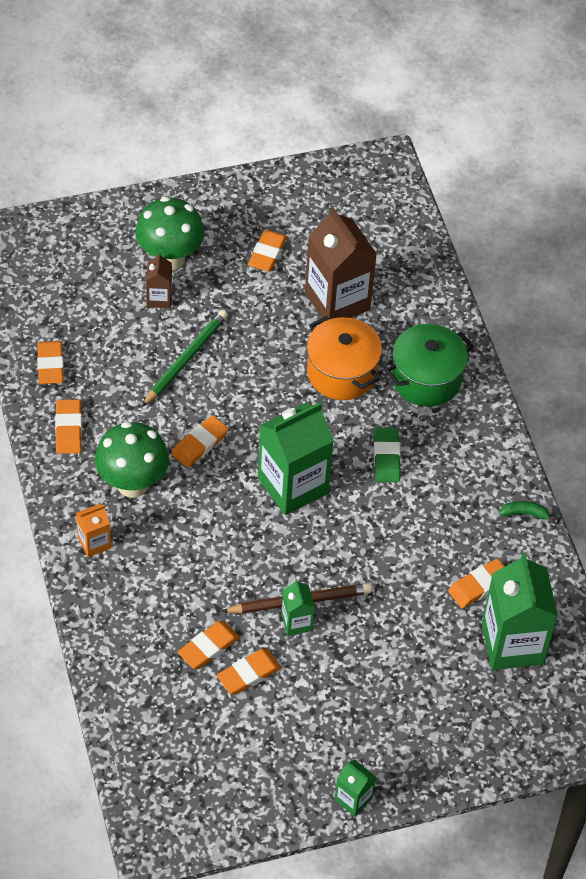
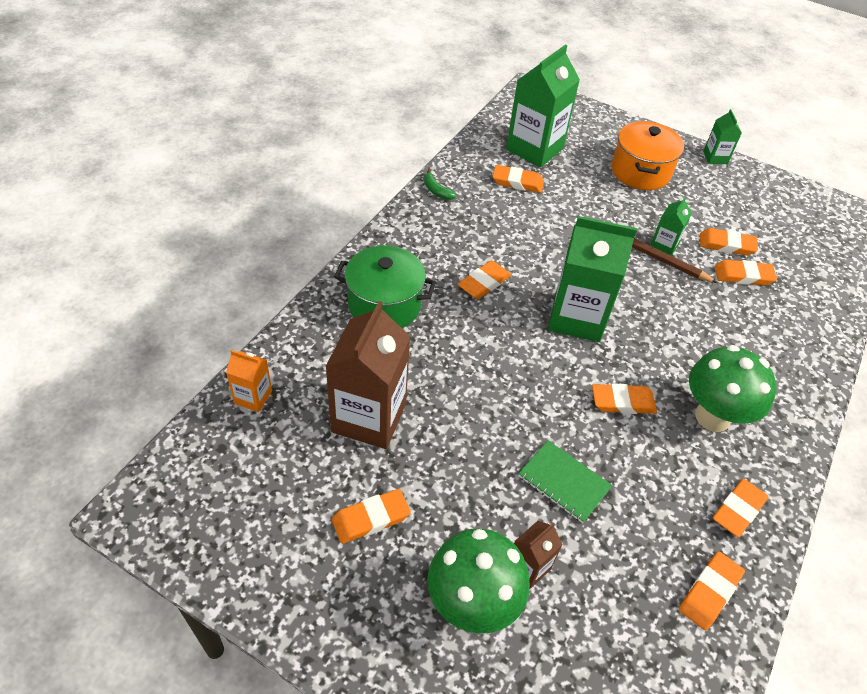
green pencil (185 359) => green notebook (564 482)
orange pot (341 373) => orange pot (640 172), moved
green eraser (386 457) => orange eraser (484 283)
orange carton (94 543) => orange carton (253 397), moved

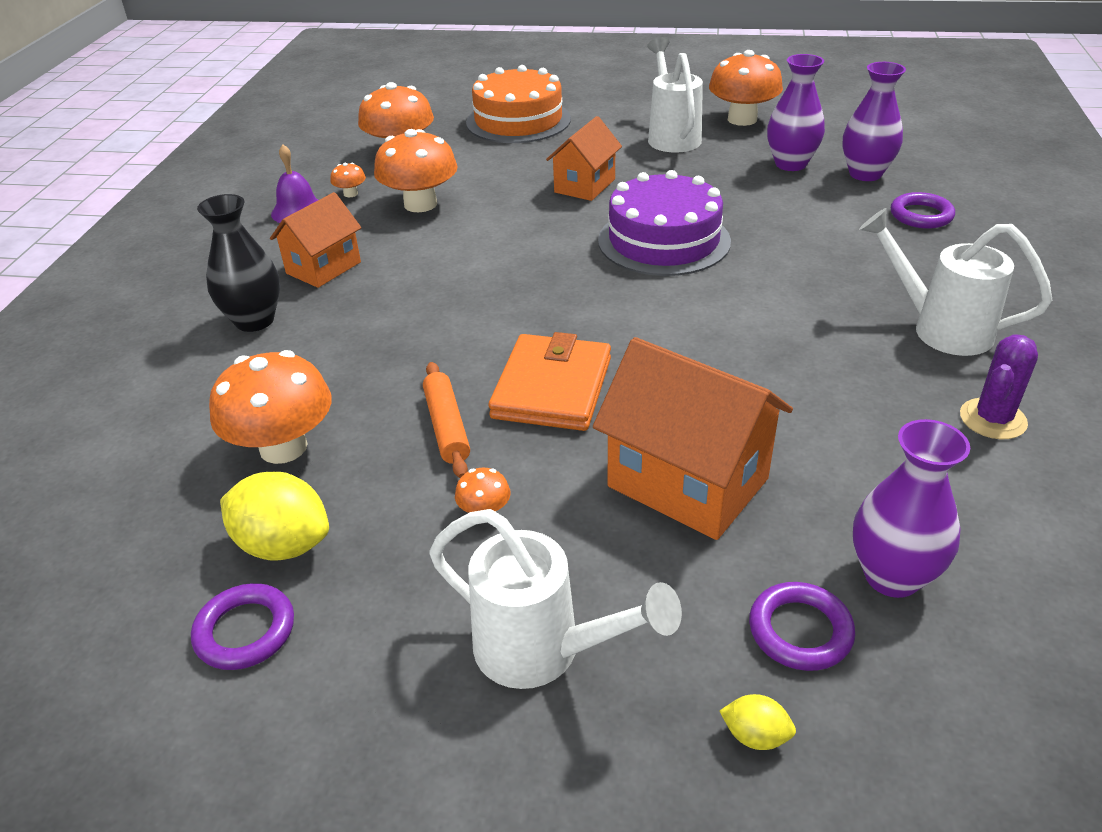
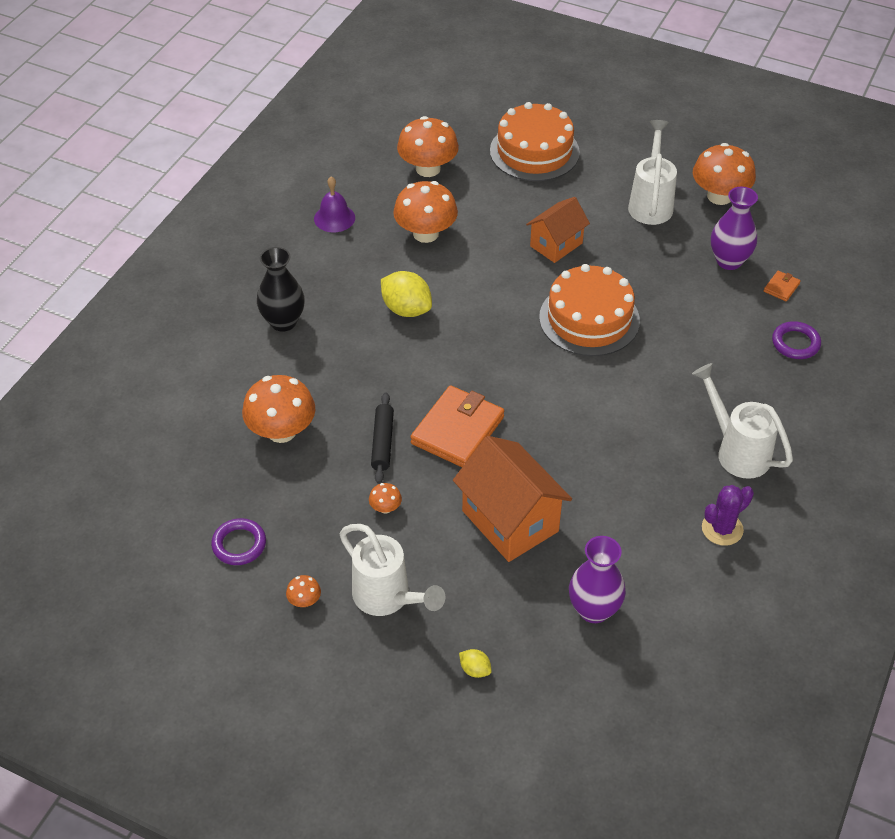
purple vase (865 174) => orange wallet (781 287)
orange mushroom (350 194) => orange mushroom (304 601), moved
purple cake (664 240) => orange cake (589 319)
orange house (323 268) => nothing
orange rolling pin (447 427) => black rolling pin (383 442)
yellow lemon (283 545) => yellow lemon (406 309), moved
purple ring (800 631) => nothing

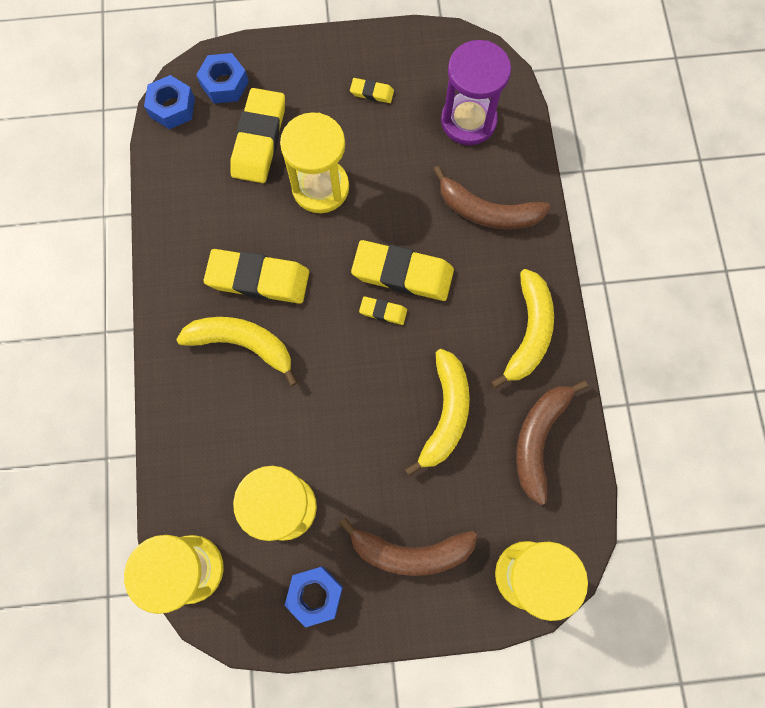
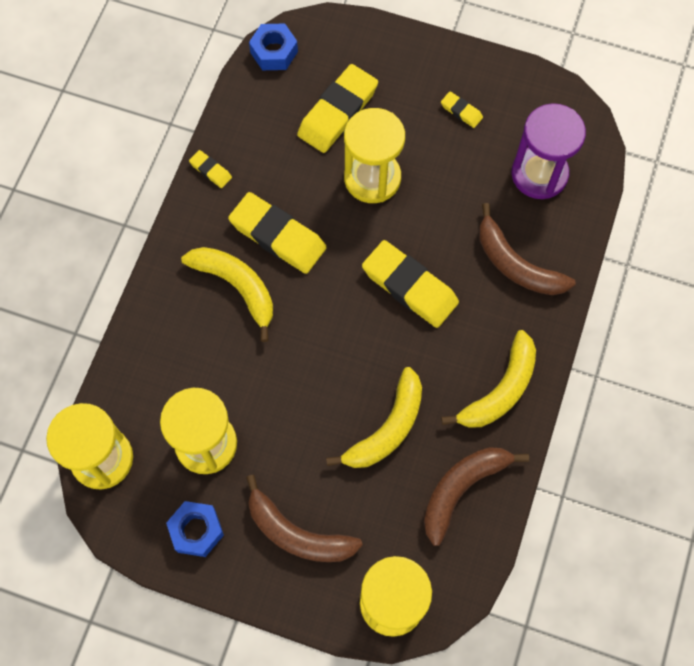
blue nut (224 84) => nothing
yellow eraser (383 312) => yellow eraser (210 170), moved

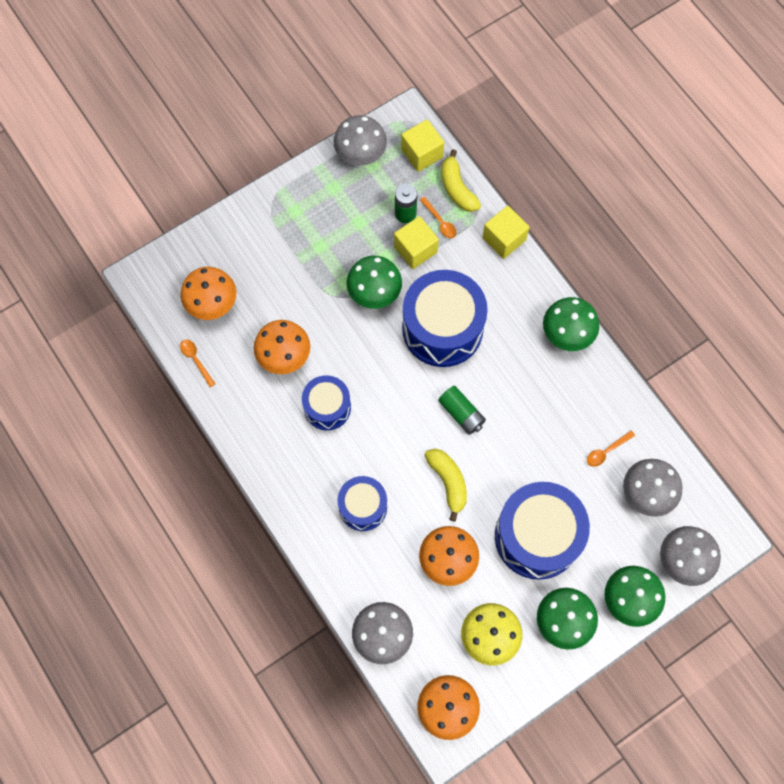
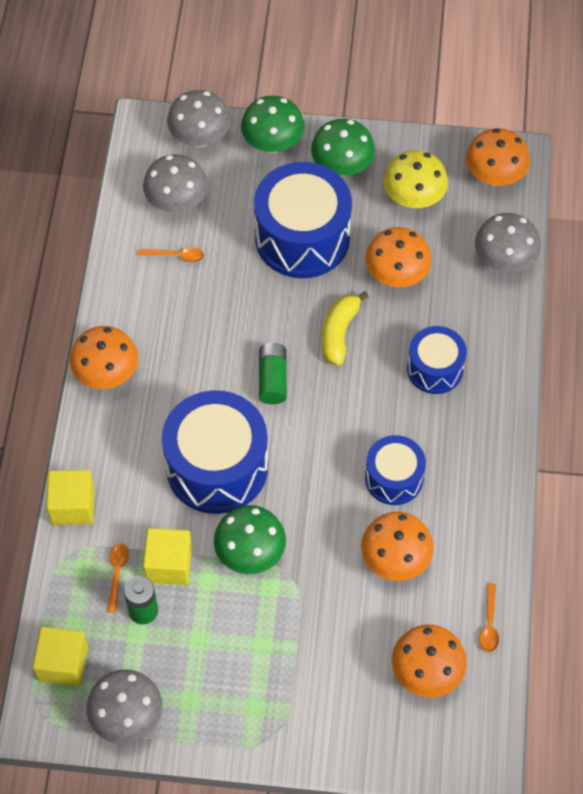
yellow banana (457 188) => nothing
green mushroom (567 333) => orange mushroom (107 374)

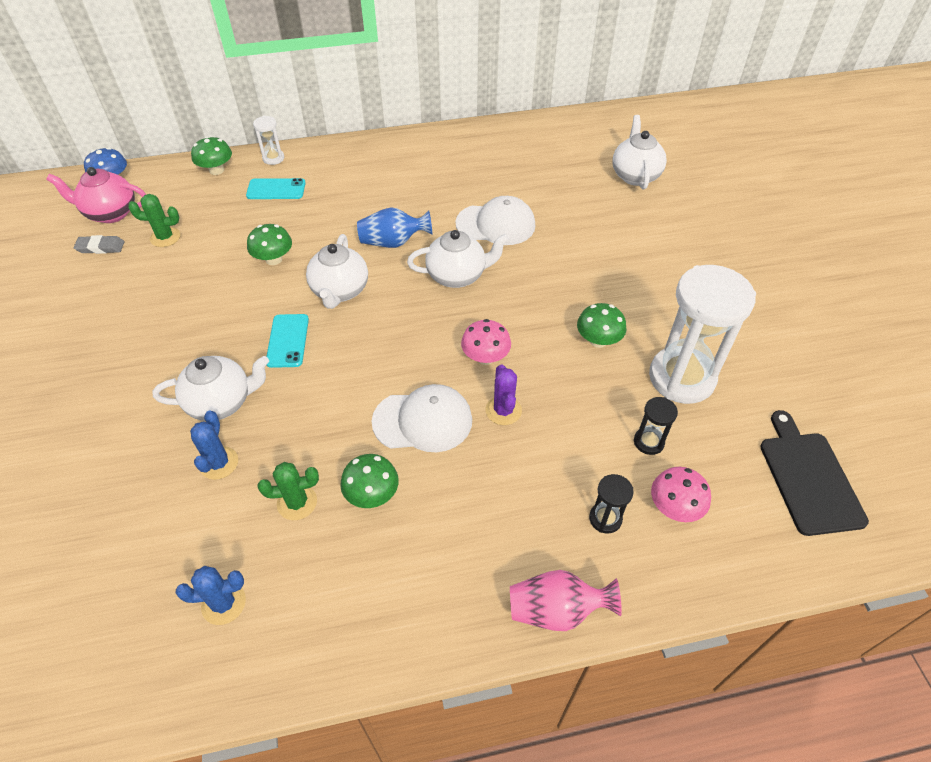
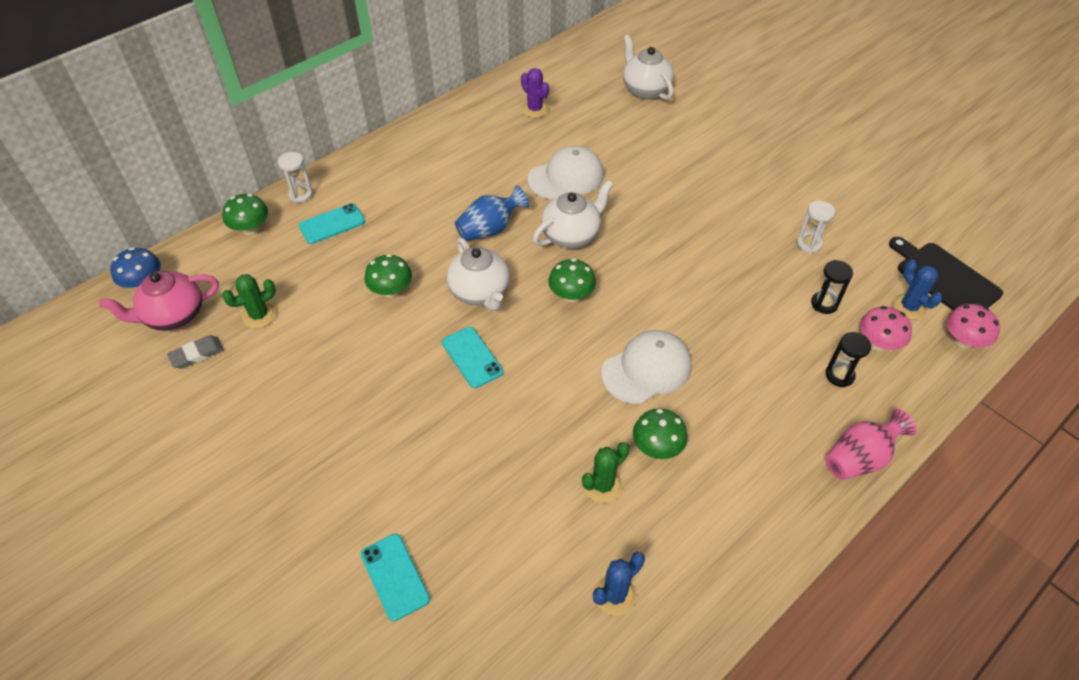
white hourglass (681 378) => white hourglass (808 244), x0.43
green mushroom (598 340) => green mushroom (571 295), moved
pink mushroom (485 357) => pink mushroom (963 340), moved
white teapot (221 402) => nothing
purple cactus (503 410) => purple cactus (535 109), moved
blue cactus (219 463) => blue cactus (909 307), moved
nothing => turquoise phone (394 576)

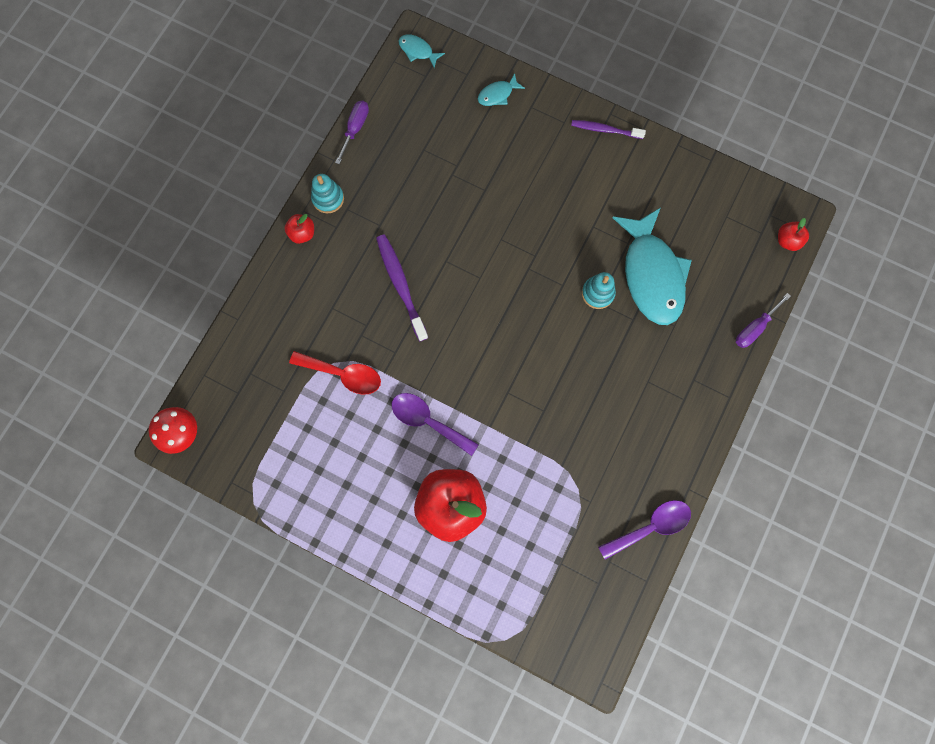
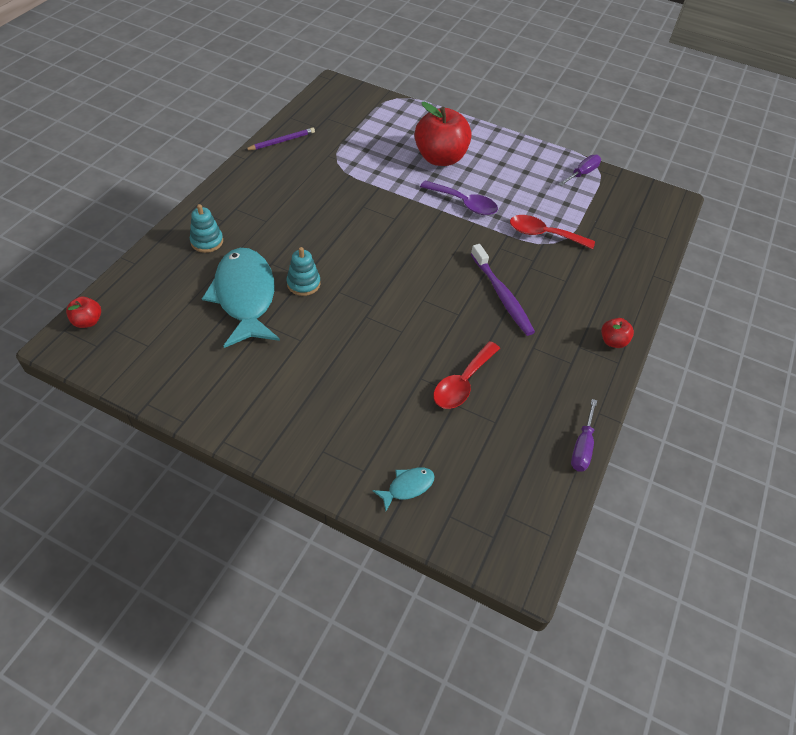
turquoise fish (418 51) => nothing
purple toothbrush (605 130) => nothing
turquoise stacking toy (328 198) => turquoise stacking toy (207 241), moved
purple screwdriver (754 328) => purple screwdriver (582 173), moved
red mushroom (182 433) => nothing
purple spoon (650 526) => purple pencil (281 141)
nothing => red spoon (462 383)

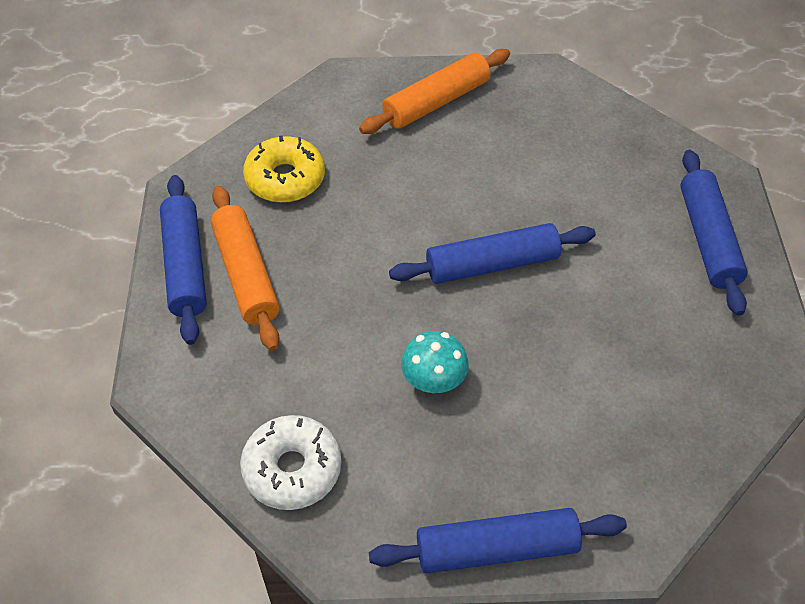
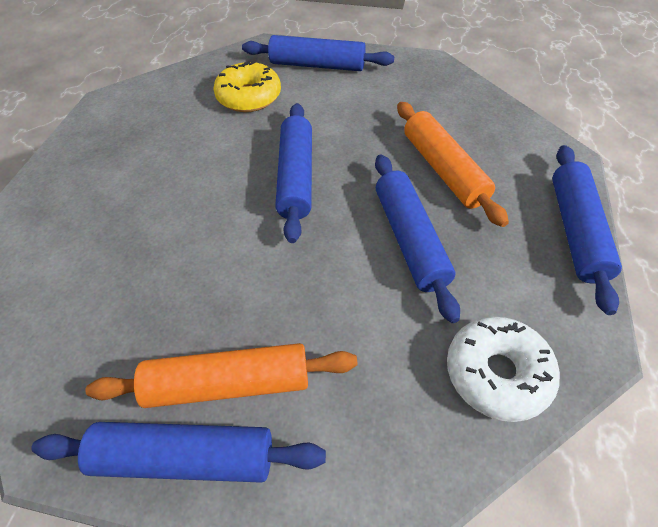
orange rolling pin (436 102) => orange rolling pin (444 170), moved
yellow donut (285 179) => yellow donut (249 97), moved
turquoise mushroom (434 381) => blue rolling pin (409 239)

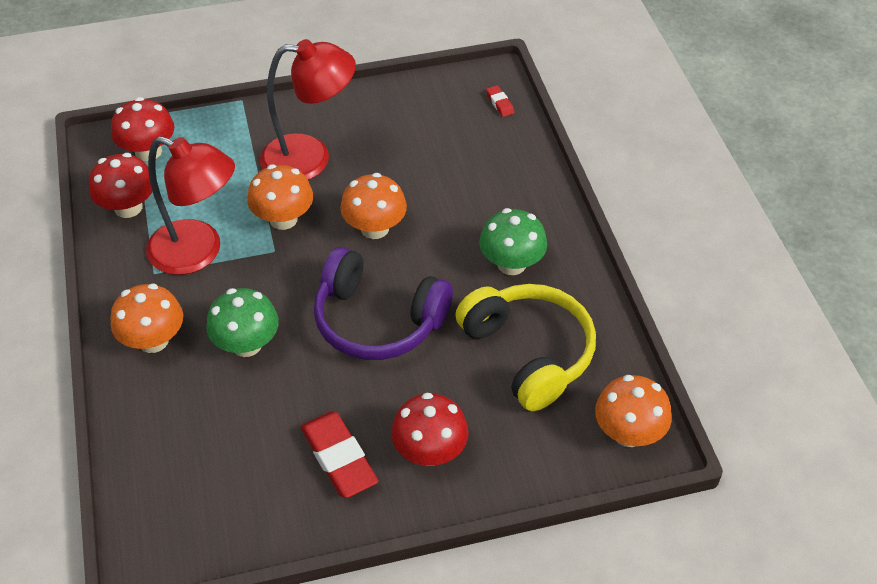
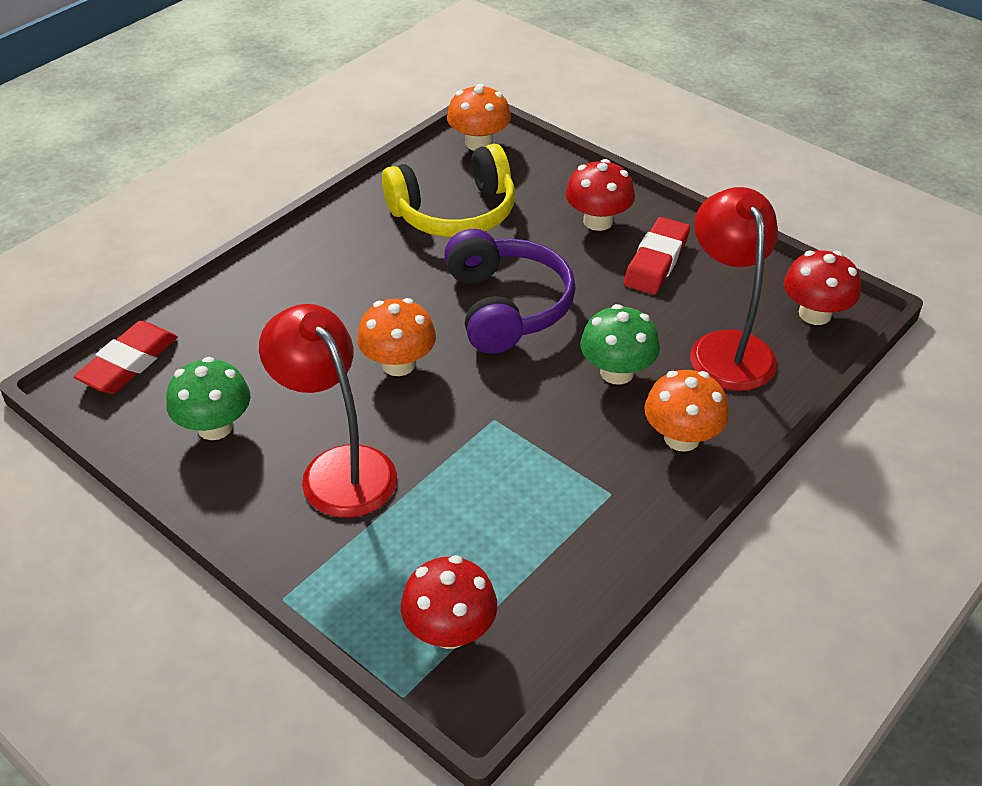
red eraser (500 103) => red eraser (129 363), x2.13
red lamp (198 253) => red lamp (726 347), moved
red mushroom (128 207) => red mushroom (815 314), moved
orange mushroom (283 219) => nothing
green mushroom (511 264) => green mushroom (215 427), moved
yellow headphones (528 353) => yellow headphones (454 212), 135 degrees counterclockwise

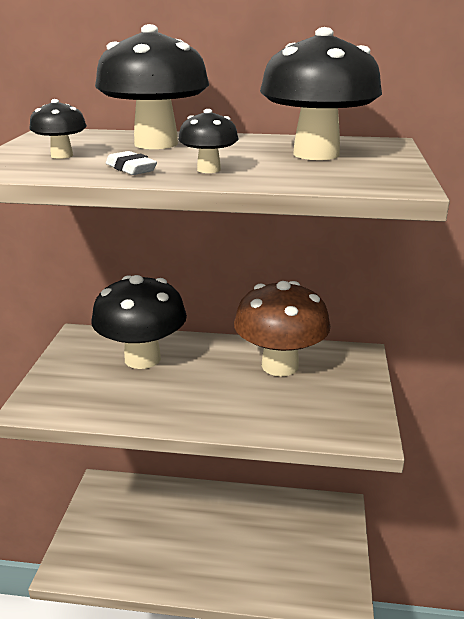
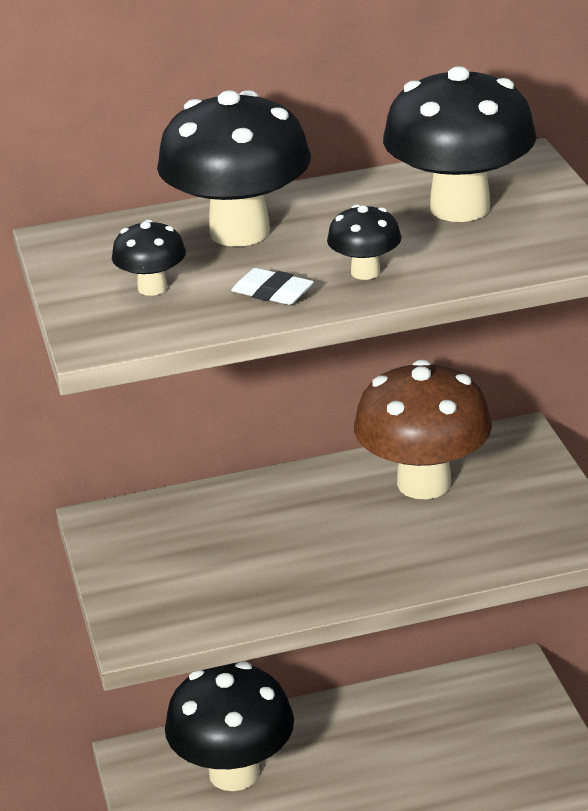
black mushroom (142 358) => black mushroom (234 773), moved

